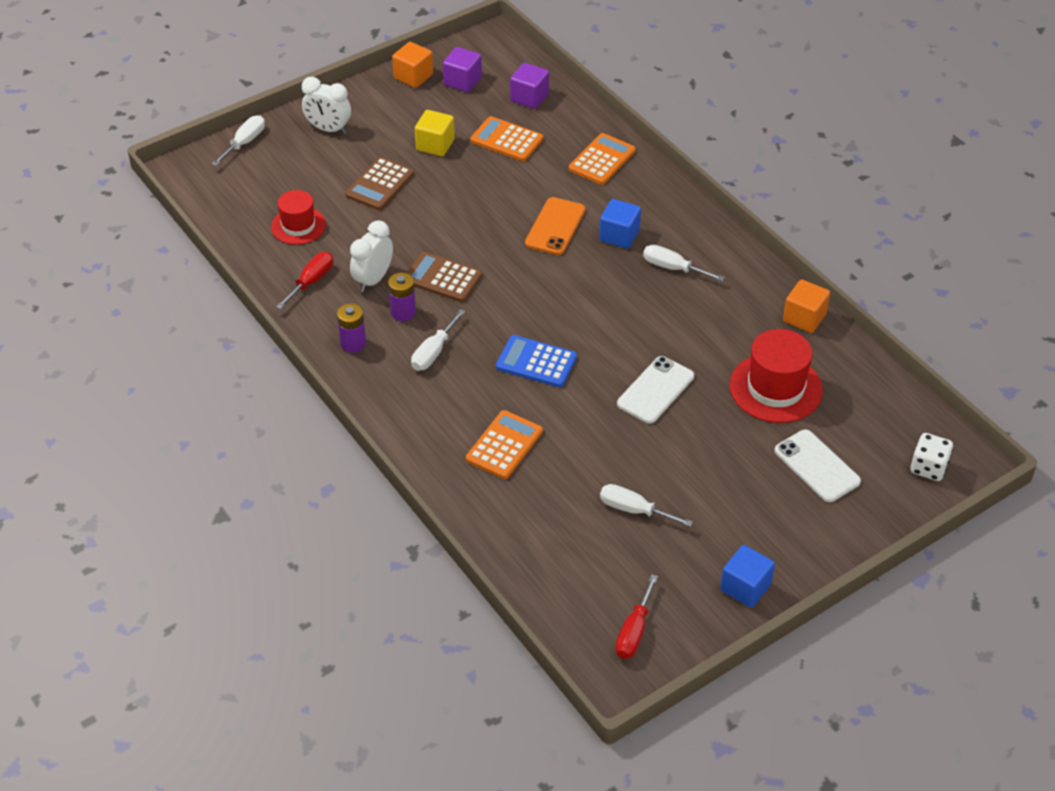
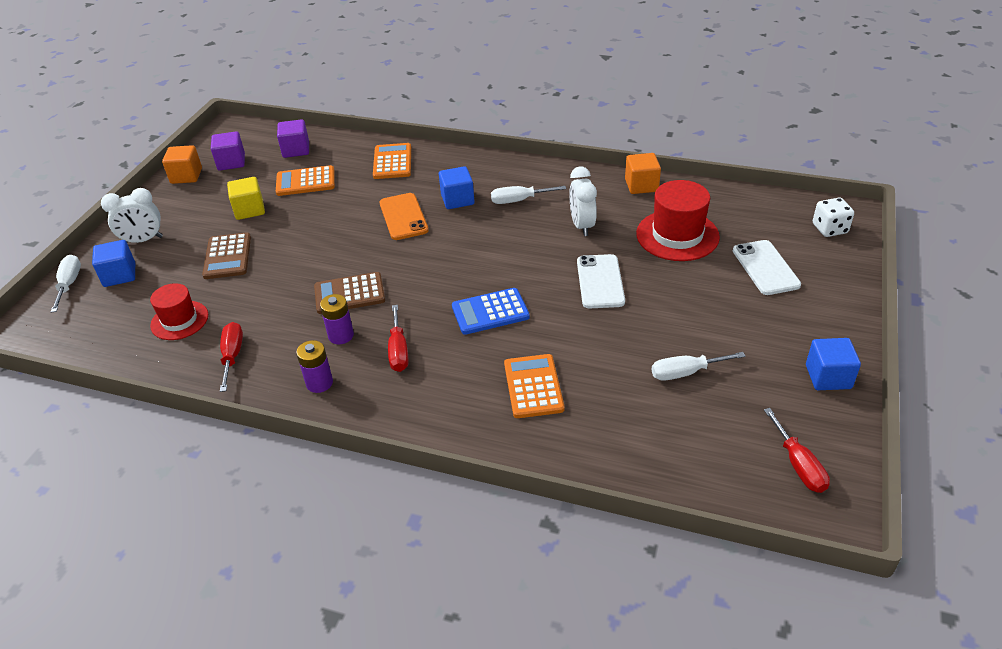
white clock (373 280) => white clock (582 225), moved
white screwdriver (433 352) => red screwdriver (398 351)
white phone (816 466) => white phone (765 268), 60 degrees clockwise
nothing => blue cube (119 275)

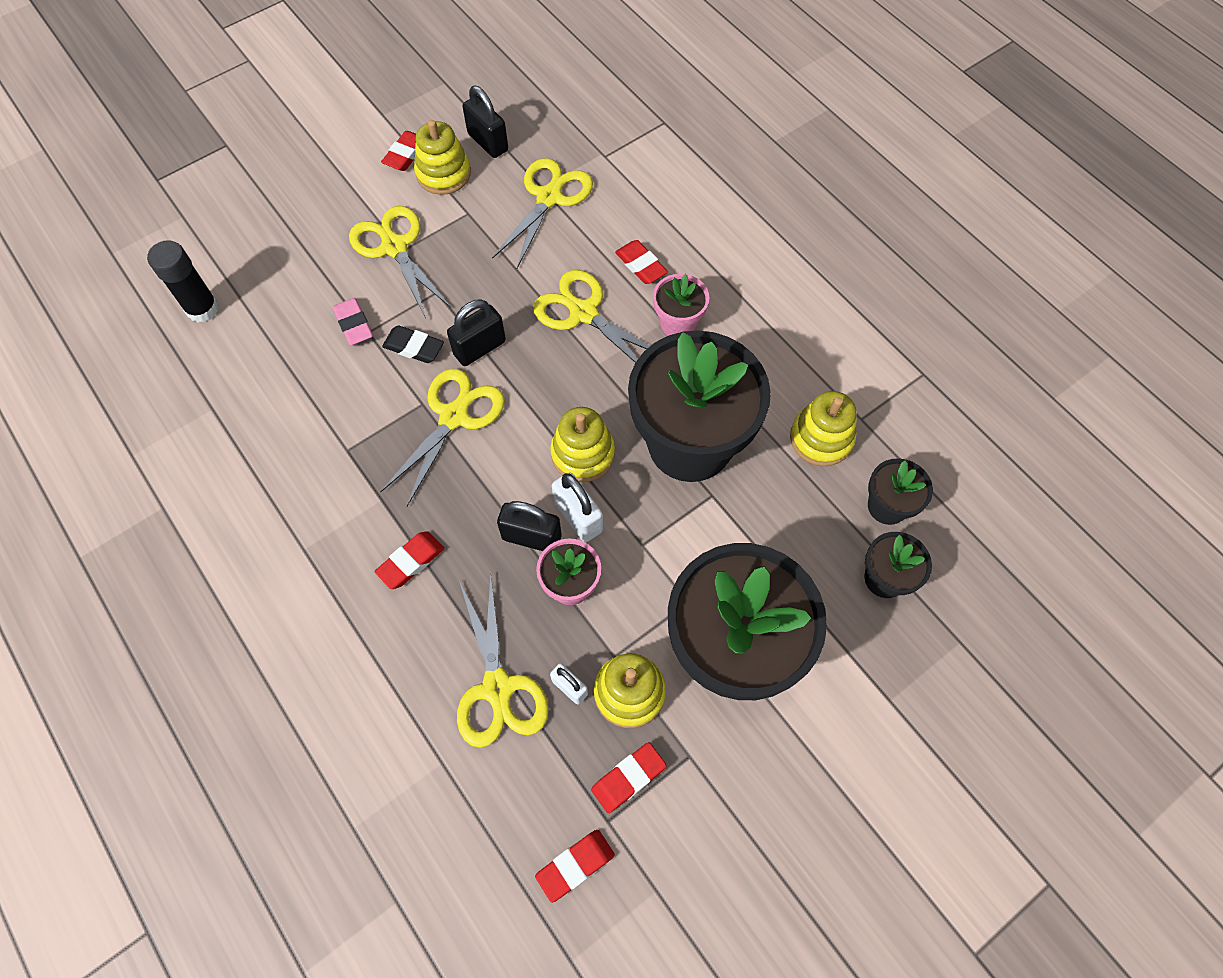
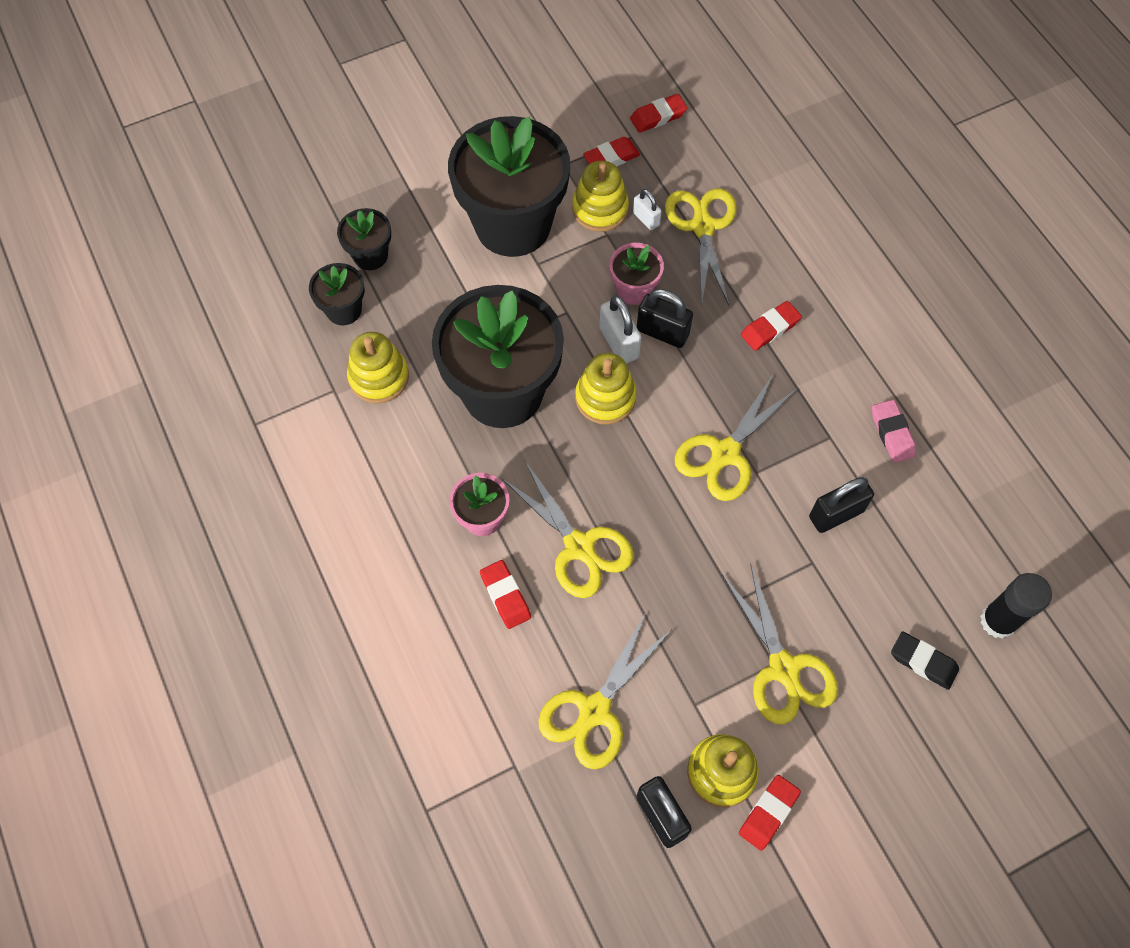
pink eraser (354 324) => pink eraser (892 433), moved
black padlock (479 348) => black padlock (836 514), moved
black eraser (414 347) => black eraser (923 662), moved

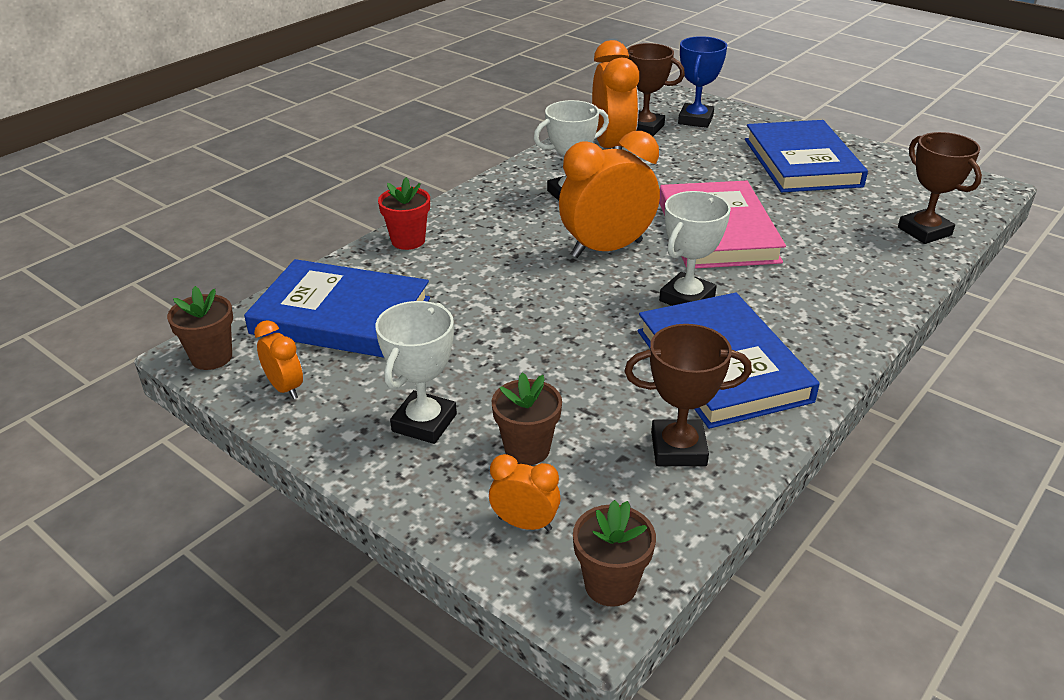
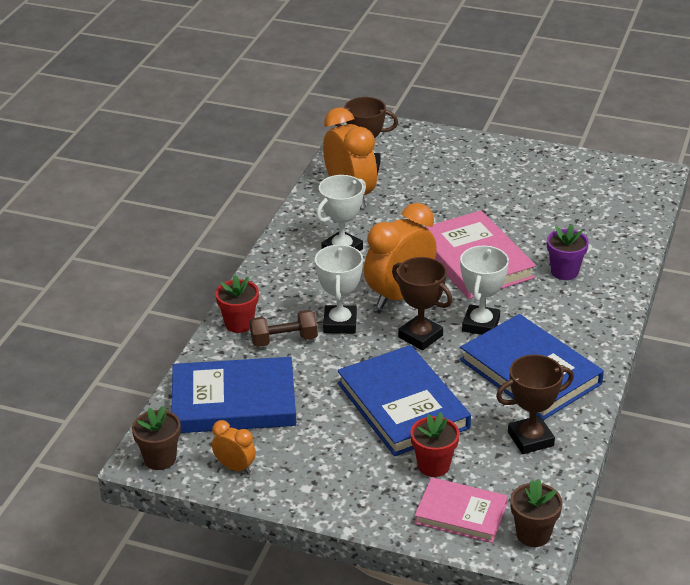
blue trophy (695 120) => nothing
blue book (802 162) => blue book (403 405), moved
brown trophy (924 231) => brown trophy (420 336), moved
white trophy (424 423) => white trophy (340 323), moved
brown flower pot (527 449) => red flower pot (433 465)
orange clock (525 524) => pink book (461 513)
nothing => purple flower pot (564 272)
nothing => brown dumbbell (284 340)

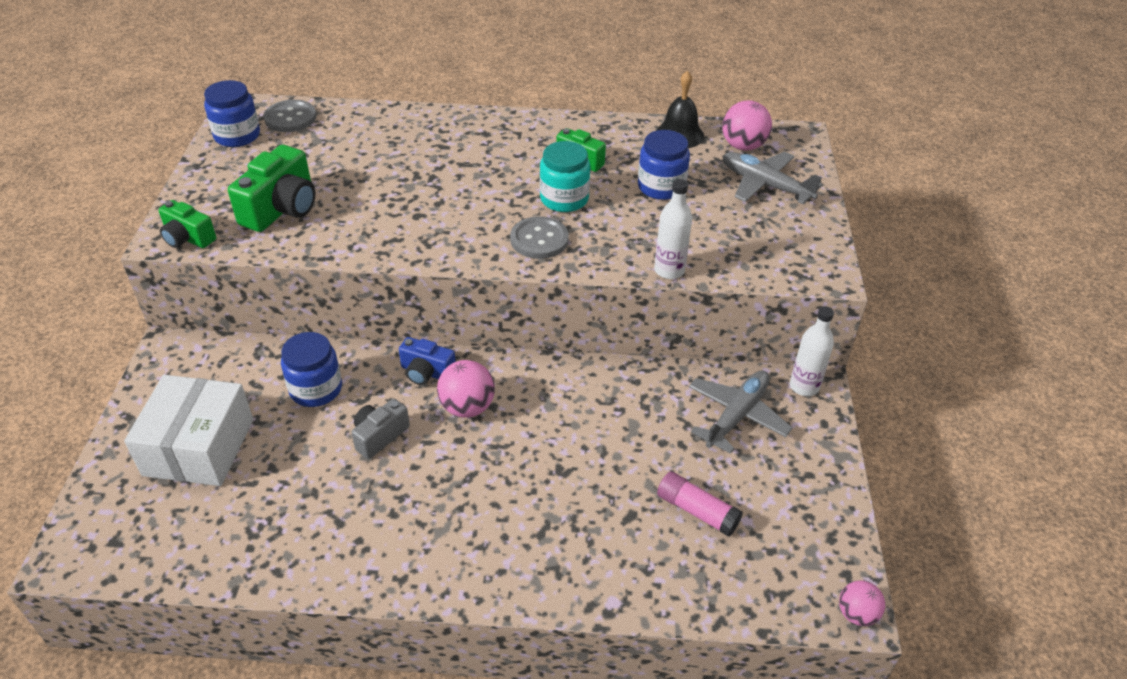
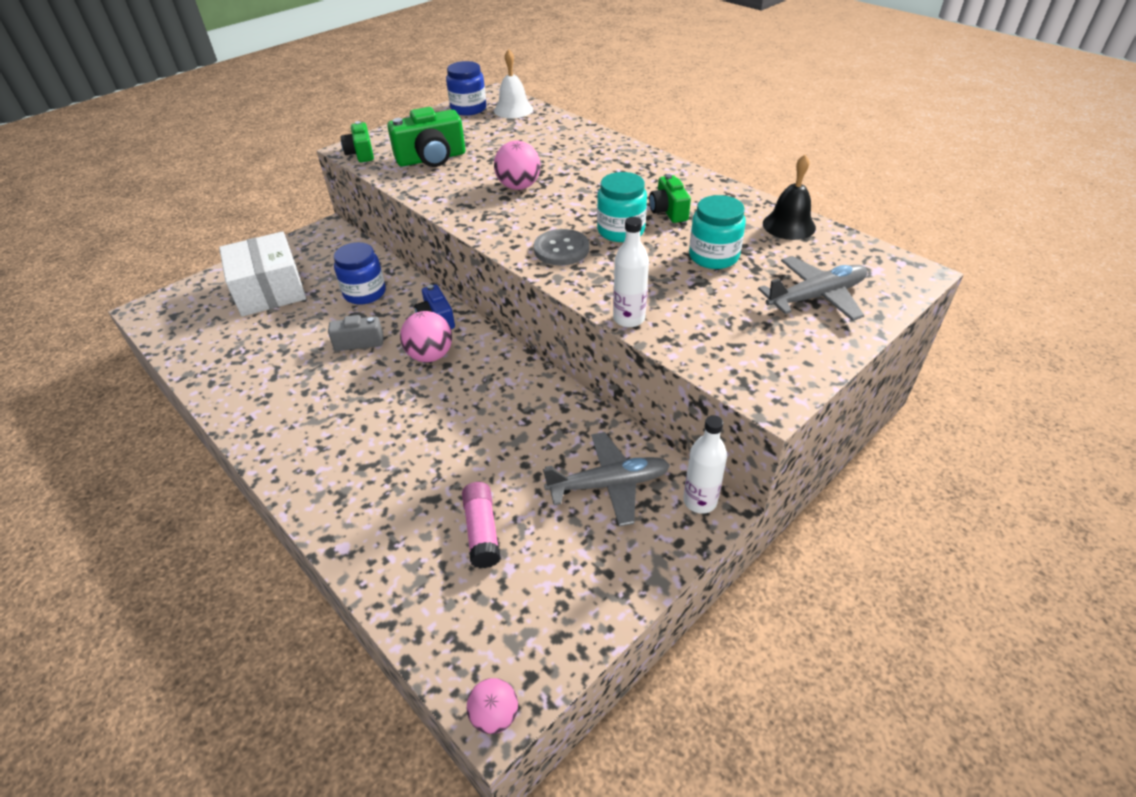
grey button (290 118) => white bell (513 109)
pink ball (743 146) => pink ball (519 186), moved
blue jar (661 187) => turquoise jar (713 256)
grey plane (765 185) => grey plane (816 297), 75 degrees clockwise
white box (199 447) => white box (270 290), 75 degrees counterclockwise

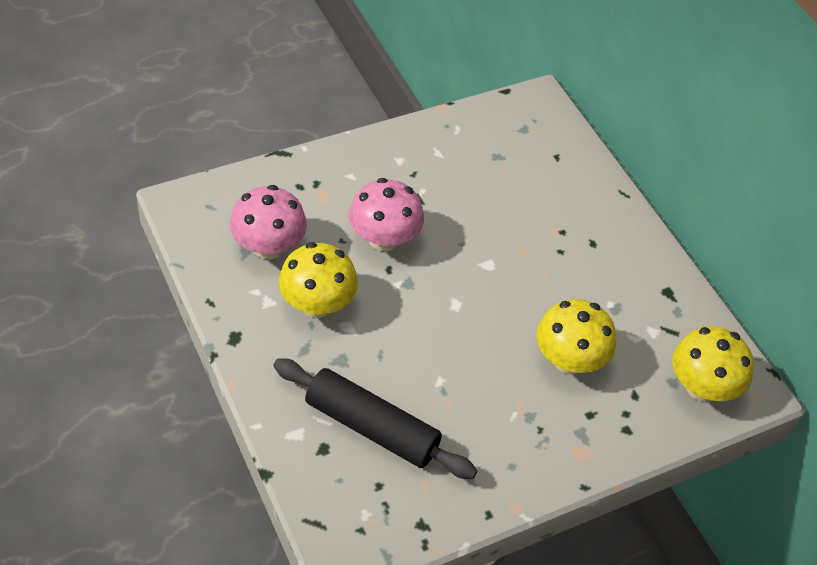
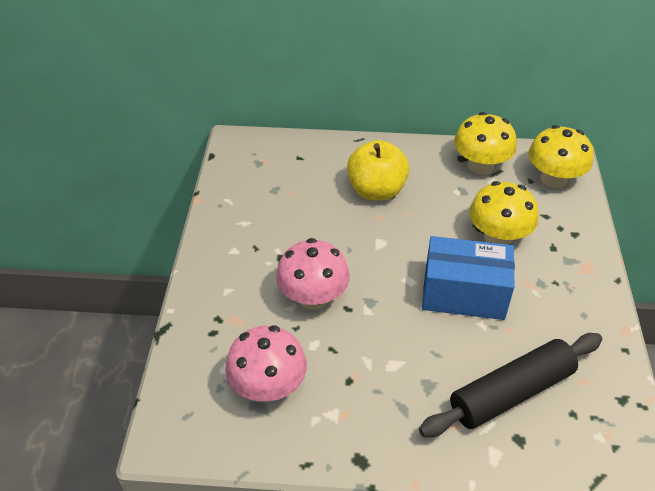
yellow mushroom (317 304) => yellow mushroom (480 165), moved
nothing => yellow apple (376 190)
nothing => blue box (464 294)

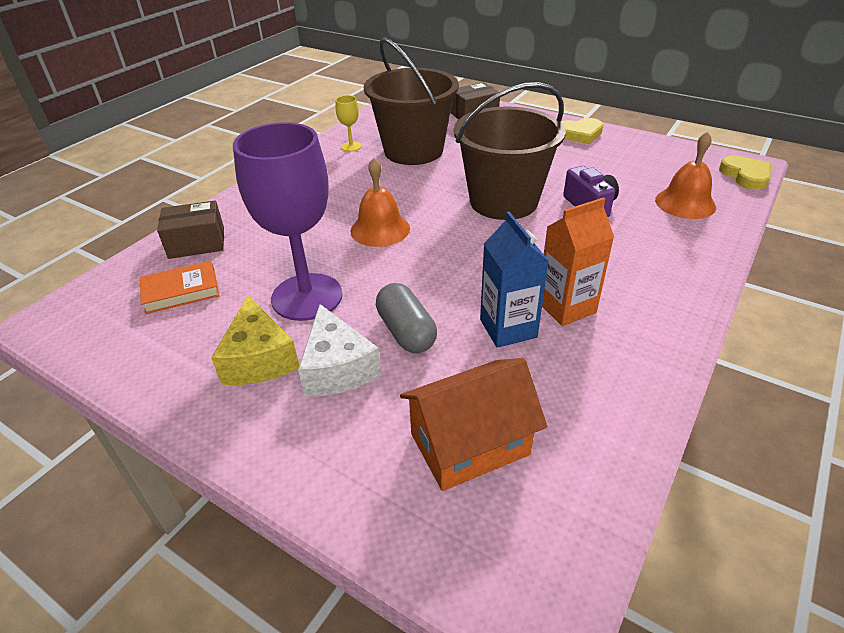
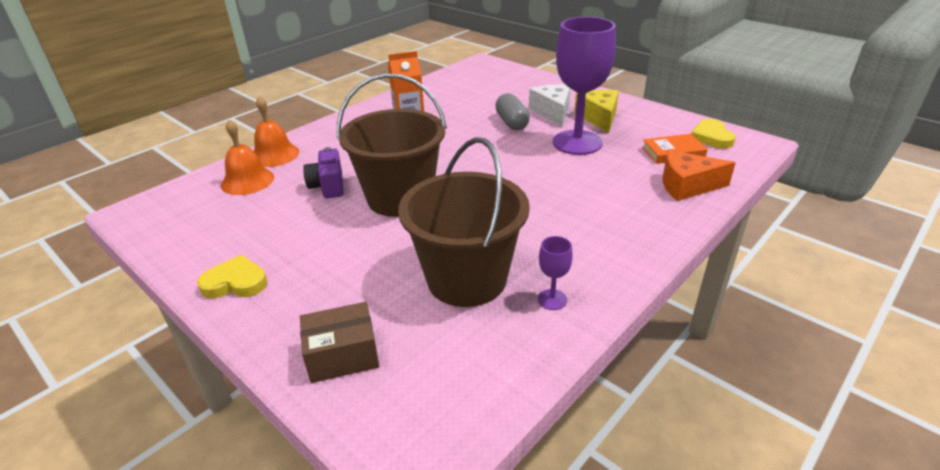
yellow goblet (351 146) => purple goblet (552 299)
yellow heart (745 176) => yellow heart (711 137), moved
orange bell (380 229) => orange bell (274 155), moved
brown box (197 243) => orange cheese (687 186)
blue carton (508 328) => nothing
orange house (469 444) => nothing

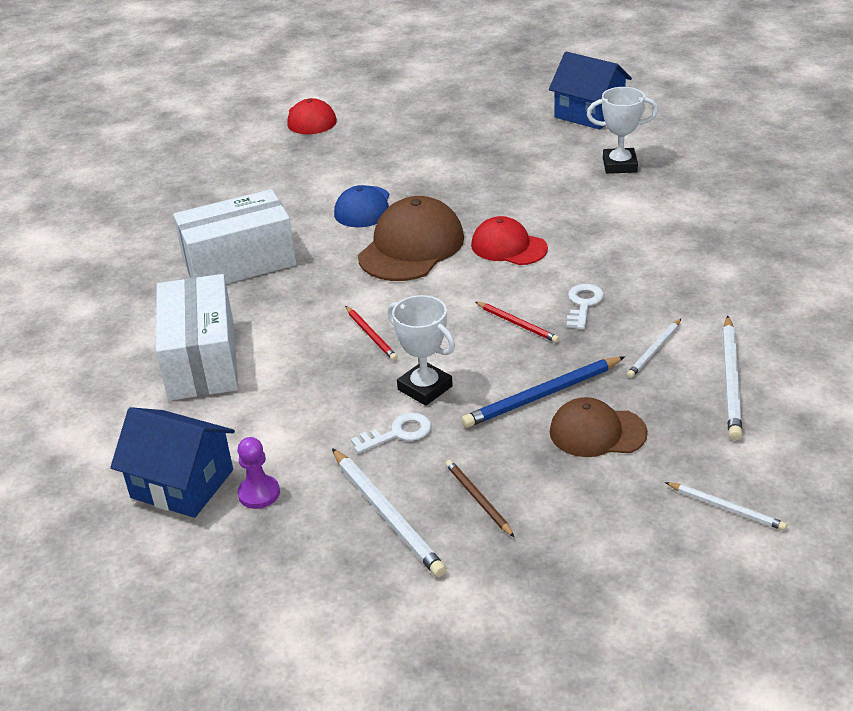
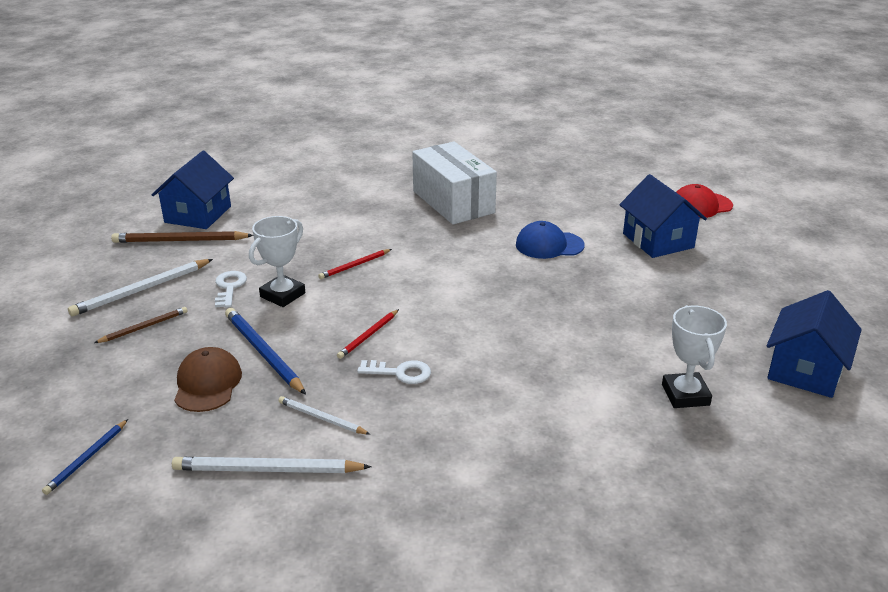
brown cap (411 247) => nothing
red cap (508 247) => nothing
white box (201 360) => nothing
white key (398 433) => white key (229 287), 150 degrees counterclockwise
purple pawn (259 493) => brown pencil (180 241)
white pencil (726 508) => blue pencil (87 458)
nothing => blue house (658 241)

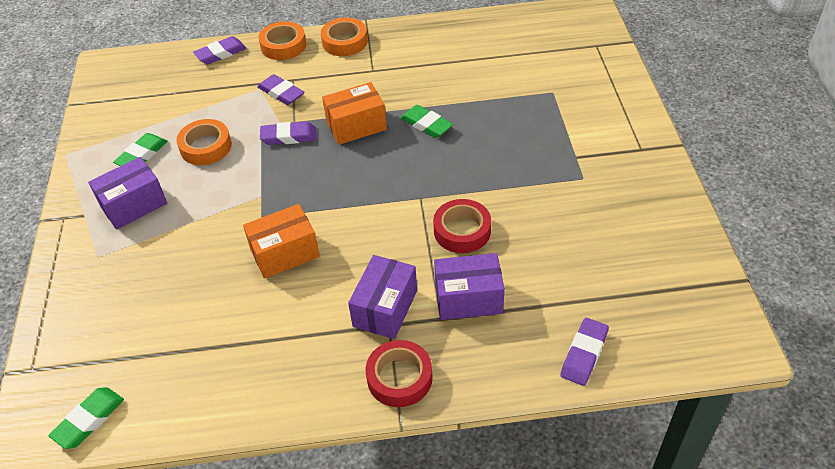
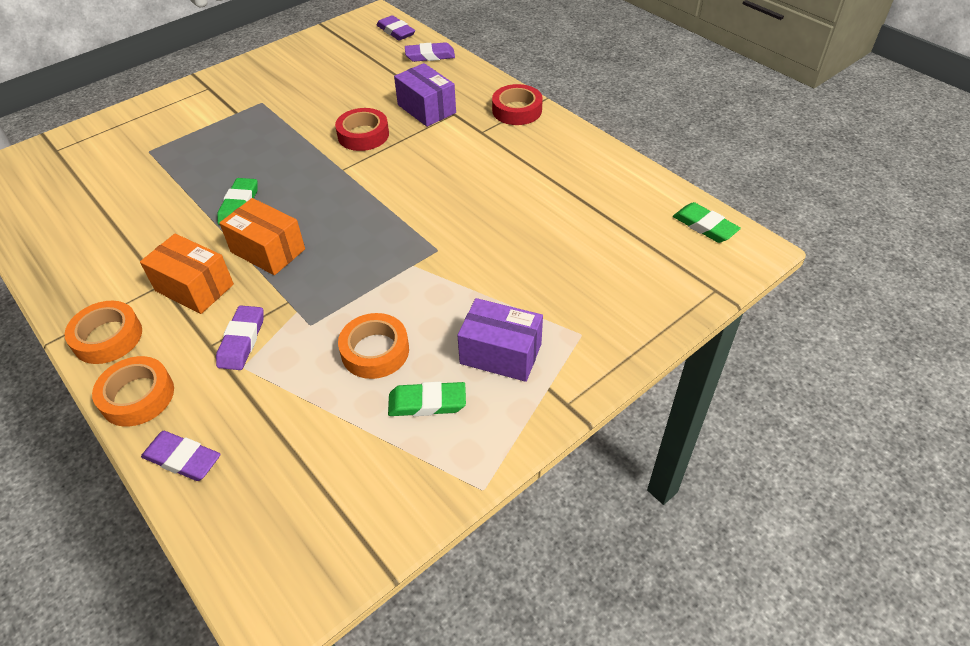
purple eraser (289 137) => purple eraser (396 31), moved
orange box (285 253) => orange box (194 287), moved
purple box (385 308) => nothing
green eraser (89 420) => green eraser (705 226), 45 degrees clockwise

